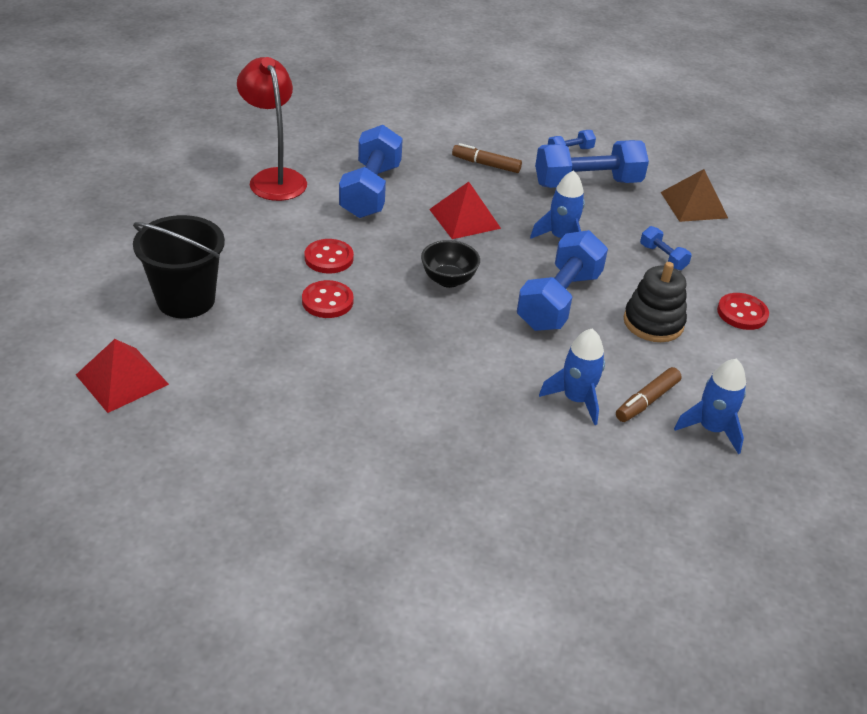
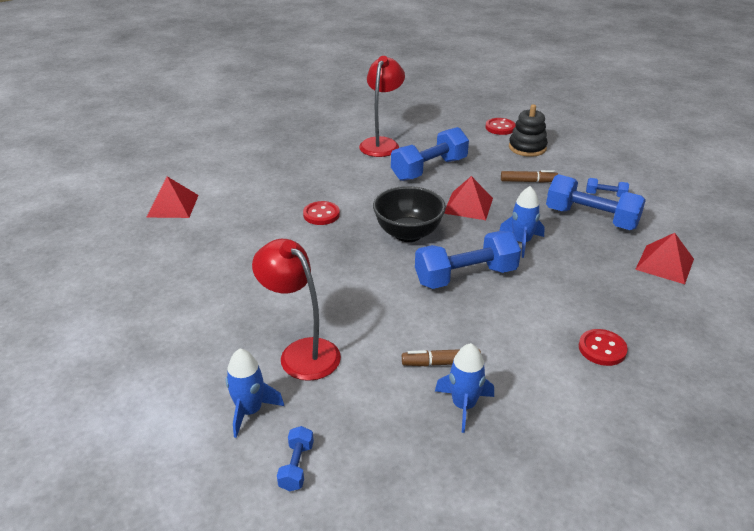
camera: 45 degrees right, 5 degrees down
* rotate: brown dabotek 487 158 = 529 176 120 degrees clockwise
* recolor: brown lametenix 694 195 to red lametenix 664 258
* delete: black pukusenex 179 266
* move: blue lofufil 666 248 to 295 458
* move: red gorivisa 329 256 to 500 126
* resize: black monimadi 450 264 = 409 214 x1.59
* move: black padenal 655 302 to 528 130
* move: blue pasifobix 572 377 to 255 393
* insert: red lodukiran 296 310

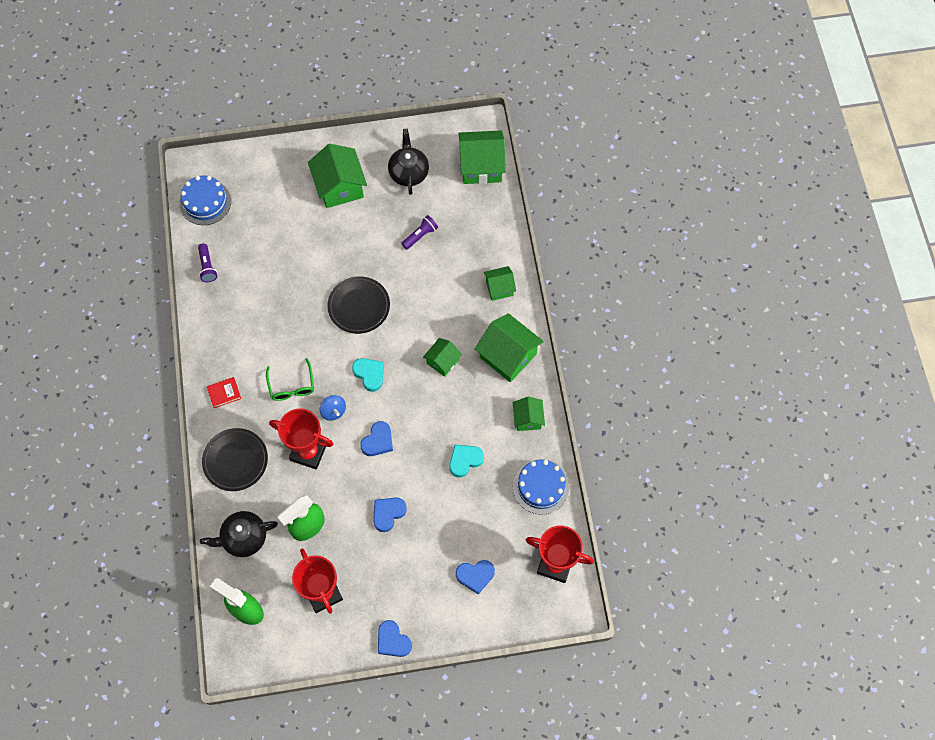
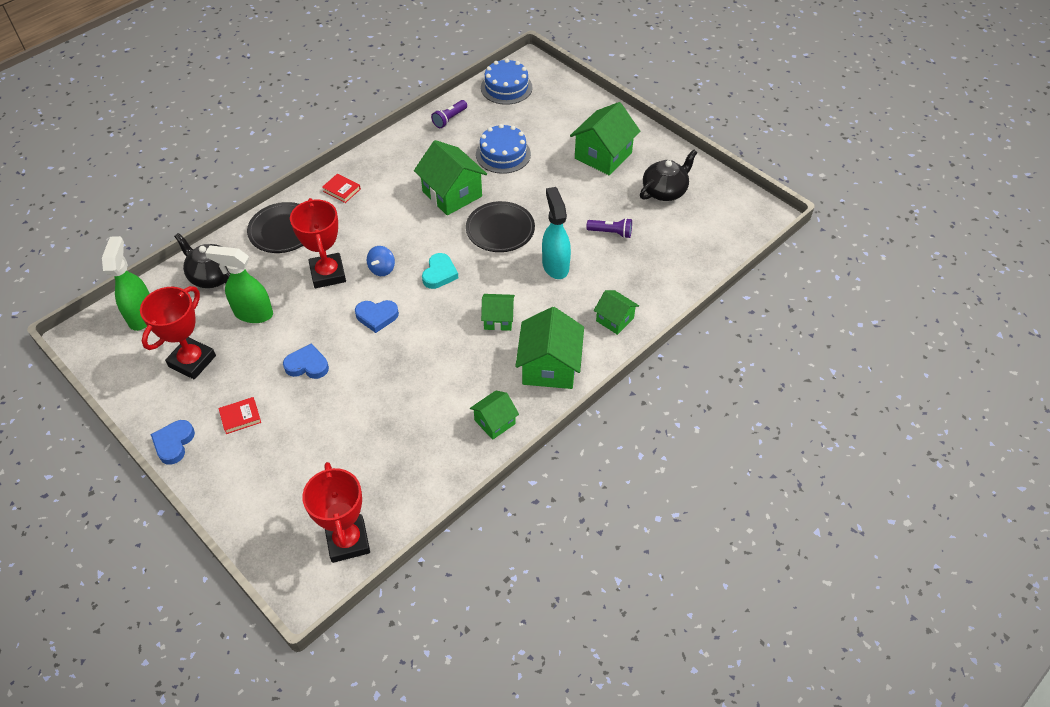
camera: 55 degrees right, 15 degrees down
* move: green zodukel 482 157 to 450 177
* delete: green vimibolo 290 379
* delete: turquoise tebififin 466 460
* move: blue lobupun 541 487 to 503 149
* delete: blue tebififin 475 577
* insert: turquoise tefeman 556 233
* insert: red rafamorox 239 415

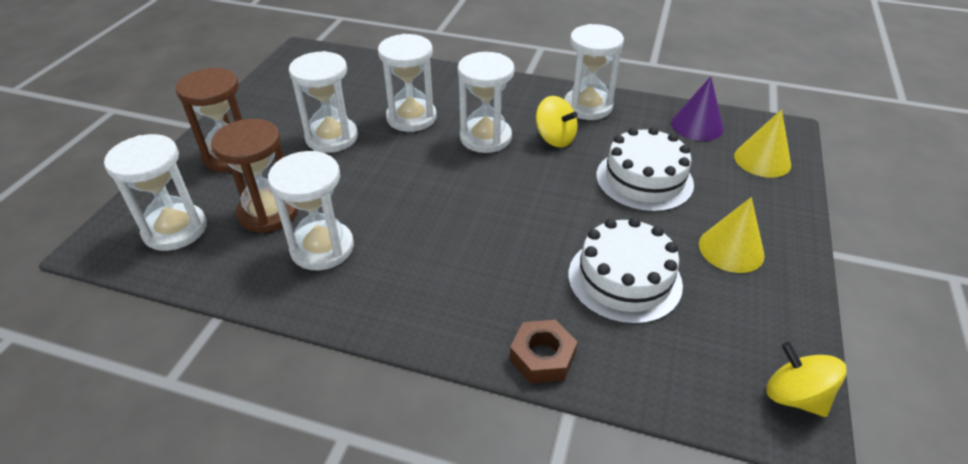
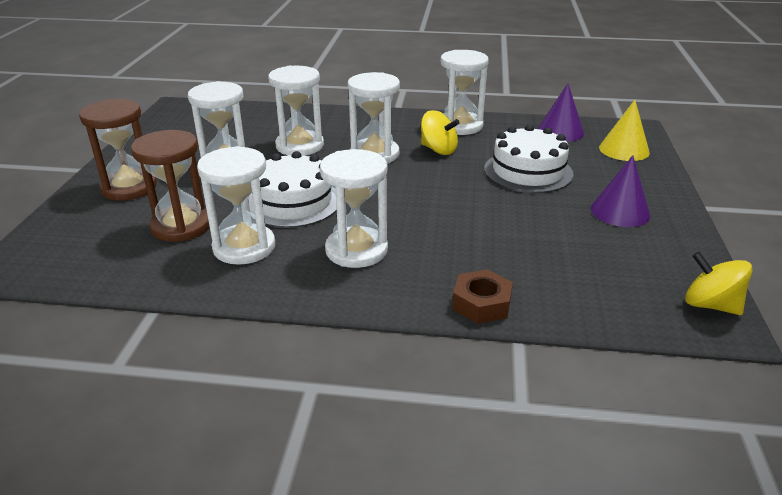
camera: 10 degrees left, 10 degrees down
* move: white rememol 155 192 to 354 208
* recolor: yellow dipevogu 732 235 to purple dipevogu 620 191
* move: white lobupun 625 271 to 292 189

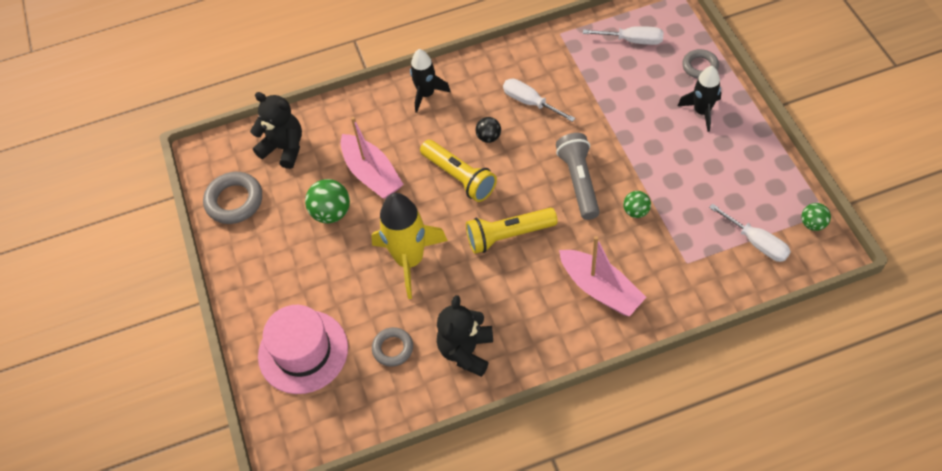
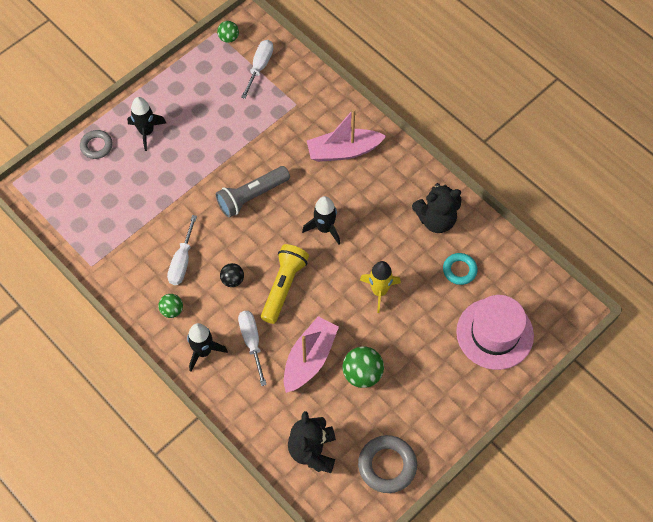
camera: 120 degrees left, 5 degrees up
* move: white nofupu 623 35 to 252 348
* move: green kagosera 637 204 to 170 306
* resize: yellow pasifobix 409 246 = 380 287 x0.62
* replace: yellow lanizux 512 231 to black pasifobix 321 220
* rotate: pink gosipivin 603 276 = 346 135 120 degrees counterclockwise
* recolor: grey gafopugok 392 347 to turquoise gafopugok 460 269

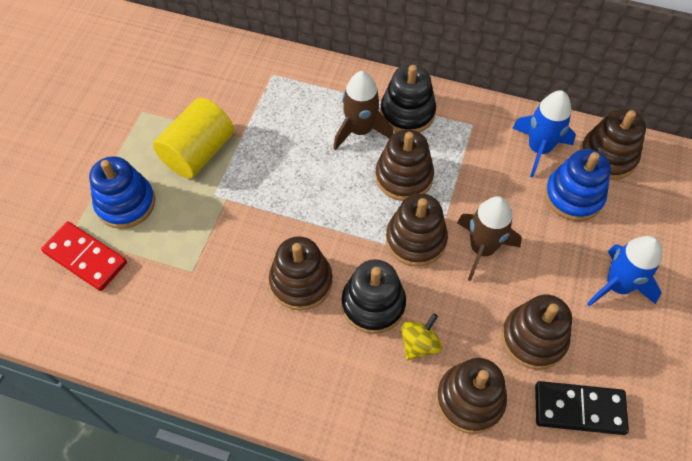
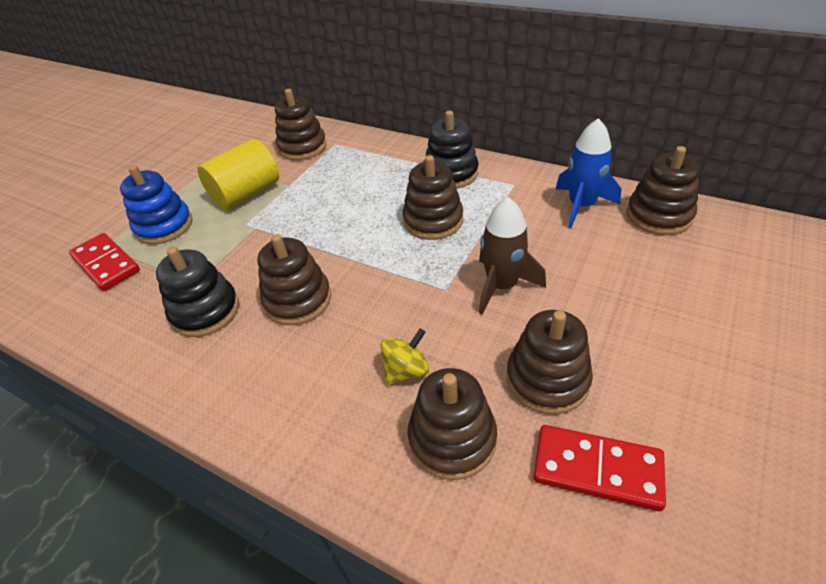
camera: 15 degrees right, 15 degrees down
* delete: brown pasifobix 363 110
* delete: blue padenal 578 185
* move: brown padenal 417 229 to 301 124
* delete: blue pasifobix 624 271
* move: black padenal 373 296 to 197 292
* recolor: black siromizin 582 408 to red siromizin 600 468

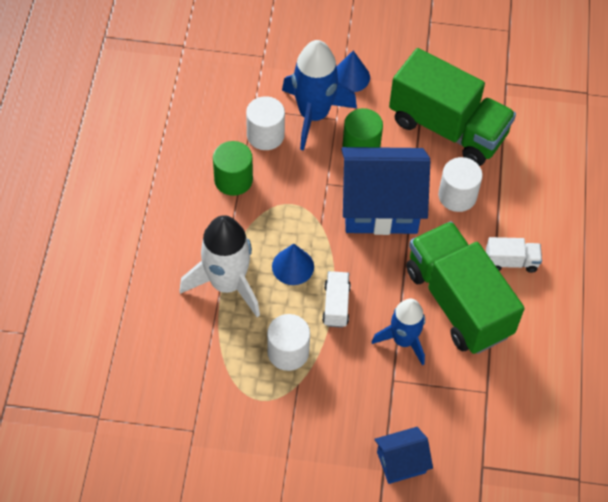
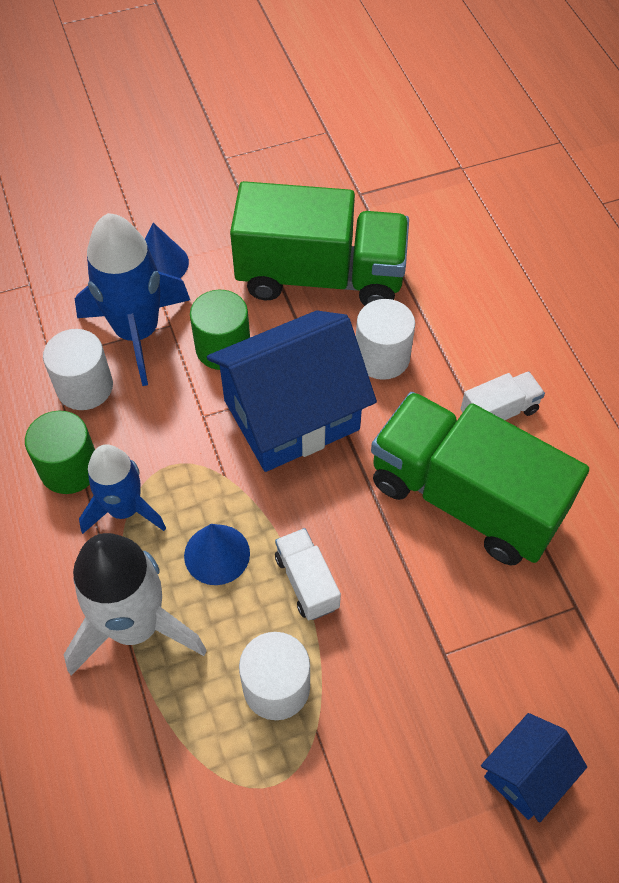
camera: 25 degrees left, 0 degrees up
* move: blue pasifobix 398 331 to 122 489

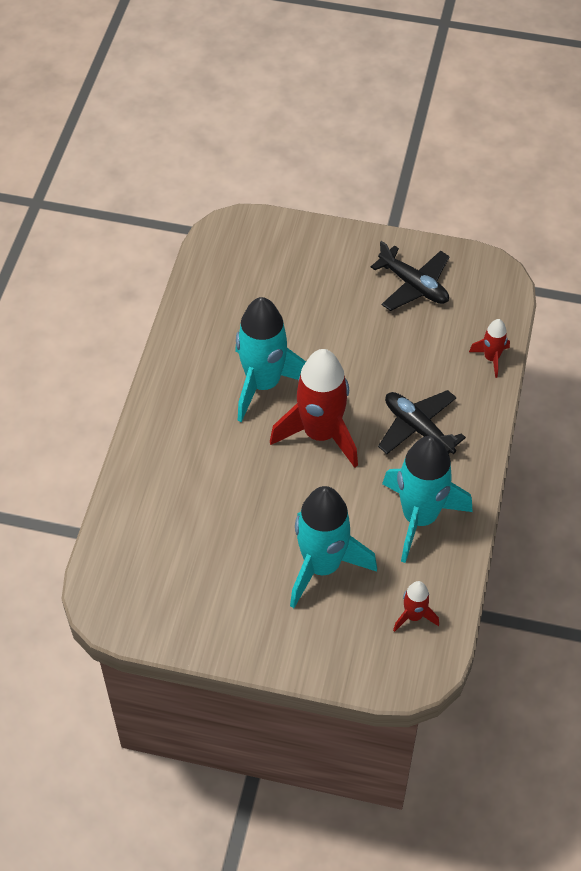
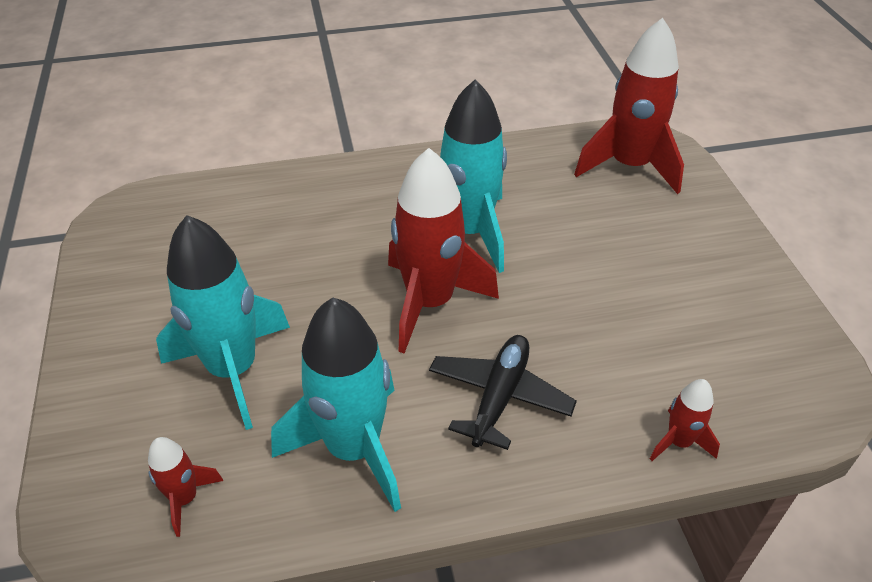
camera: 65 degrees right, 10 degrees down
* delete: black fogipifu 410 276
* insert: red pasifobix 629 106

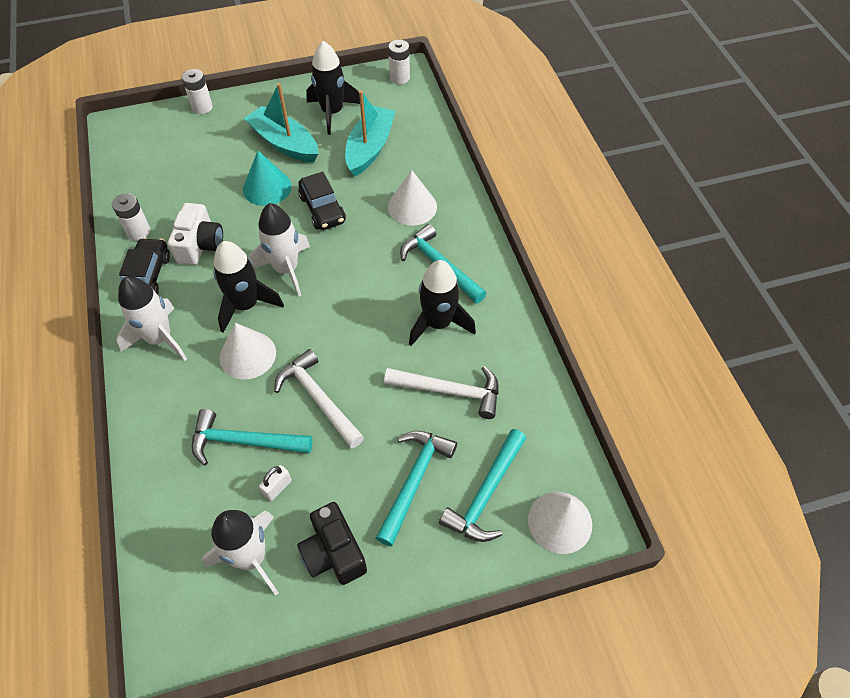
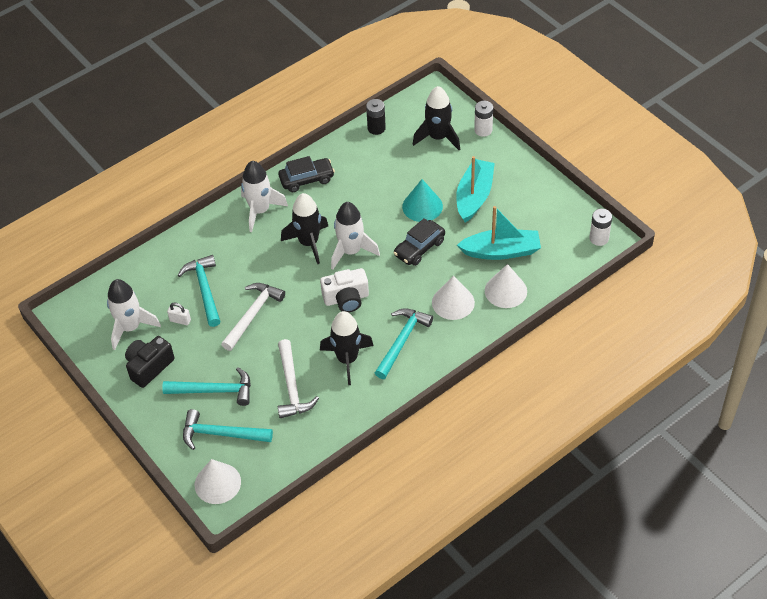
camera: 70 degrees right, 5 degrees down
* move: black pasifobix 333 88 to 436 118
* delete: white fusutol 131 217
* move: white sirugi 195 234 to 344 290
* move: white dipevogu 247 351 to 506 286
* insert: black fusutol 376 117

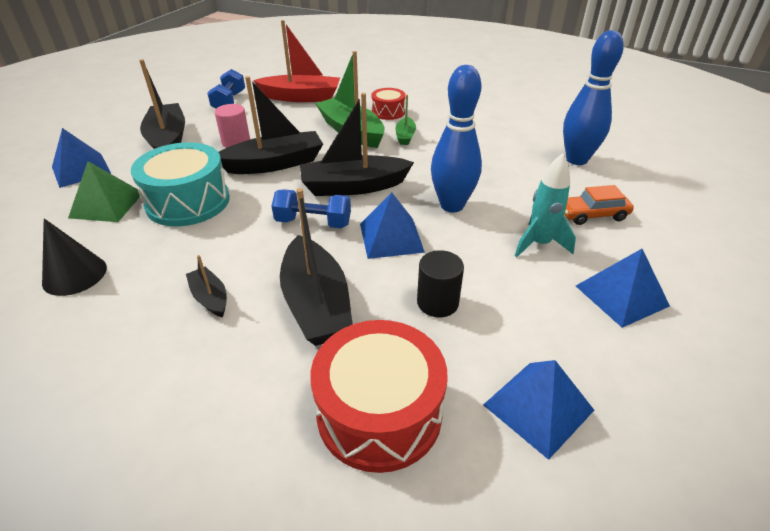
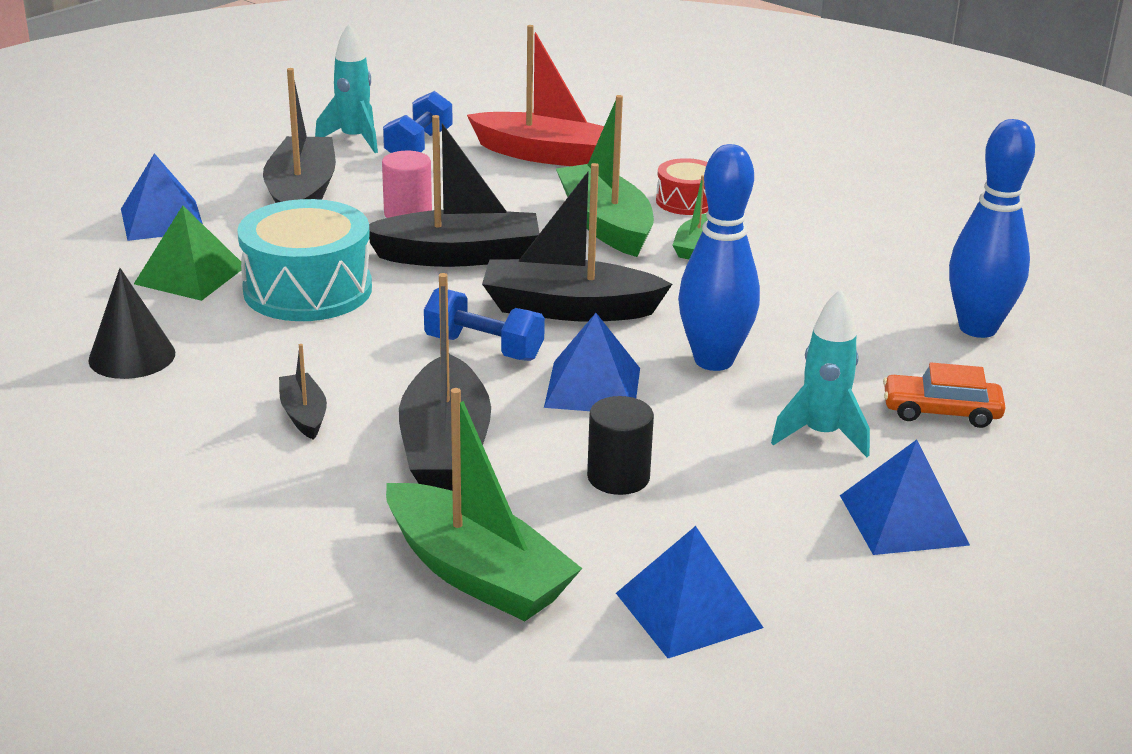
camera: 15 degrees right, 10 degrees down
* replace: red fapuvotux 378 396 to green gosipivin 484 504
* insert: turquoise pasifobix 346 88

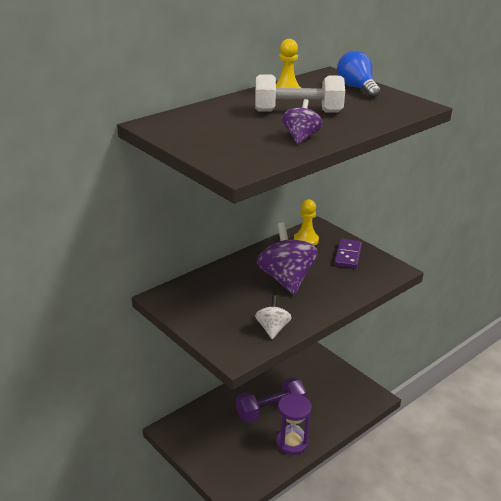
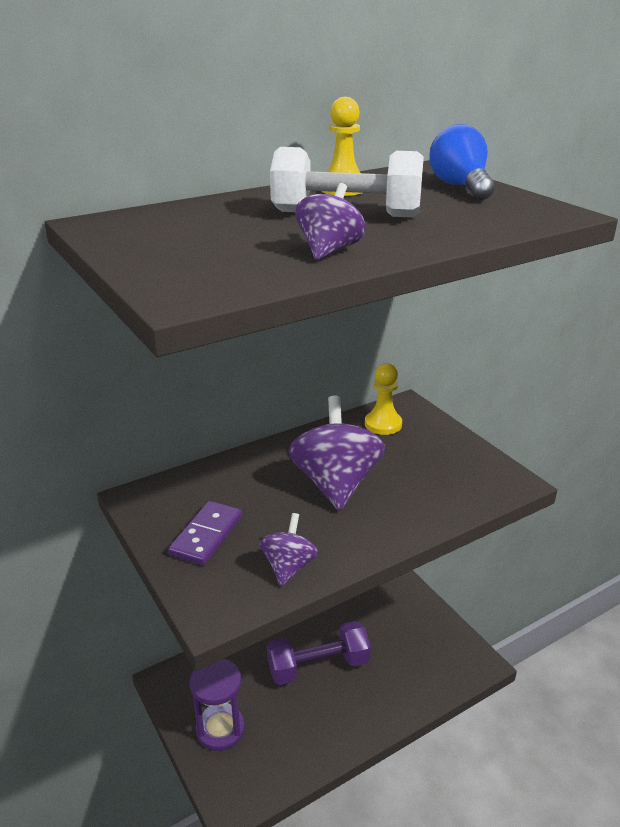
camera: 10 degrees right, 0 degrees up
* move: purple siromizin 348 253 to 205 533
* recolor: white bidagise 273 317 to purple bidagise 289 549
* move: purple rememol 294 424 to 217 705

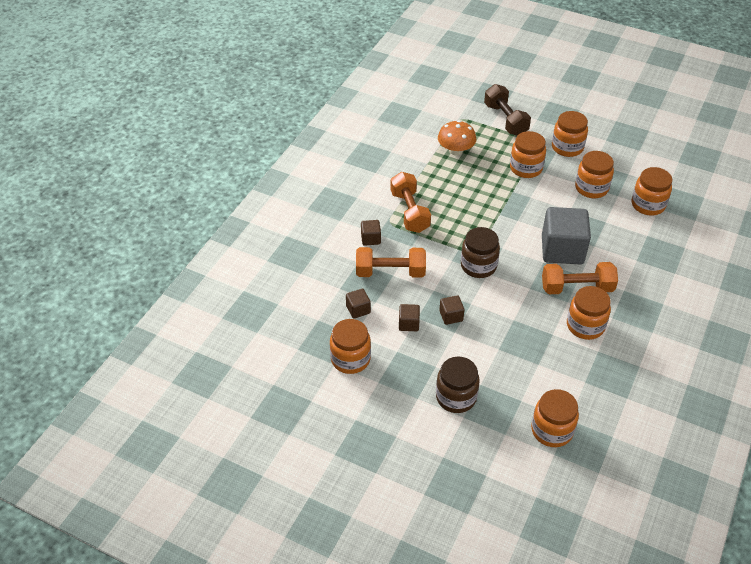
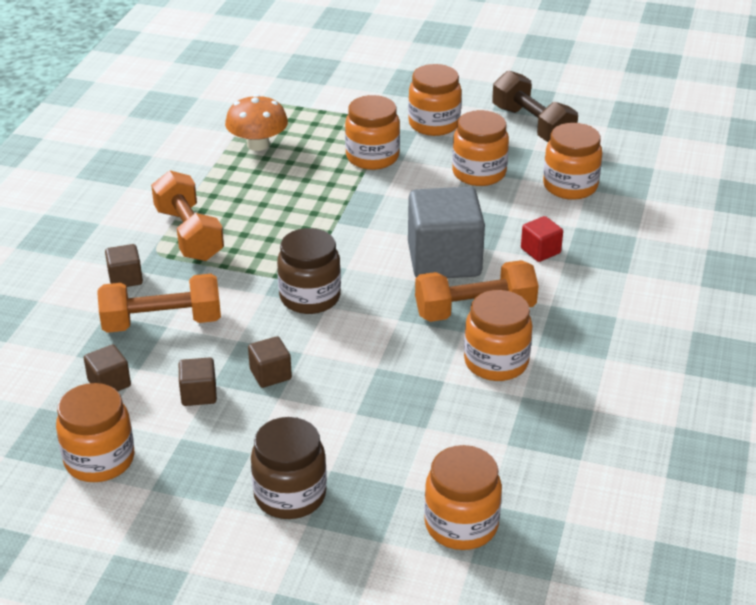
camera: 10 degrees left, 10 degrees down
* move: brown lofufil 507 110 to 535 106
* insert: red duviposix 542 239

